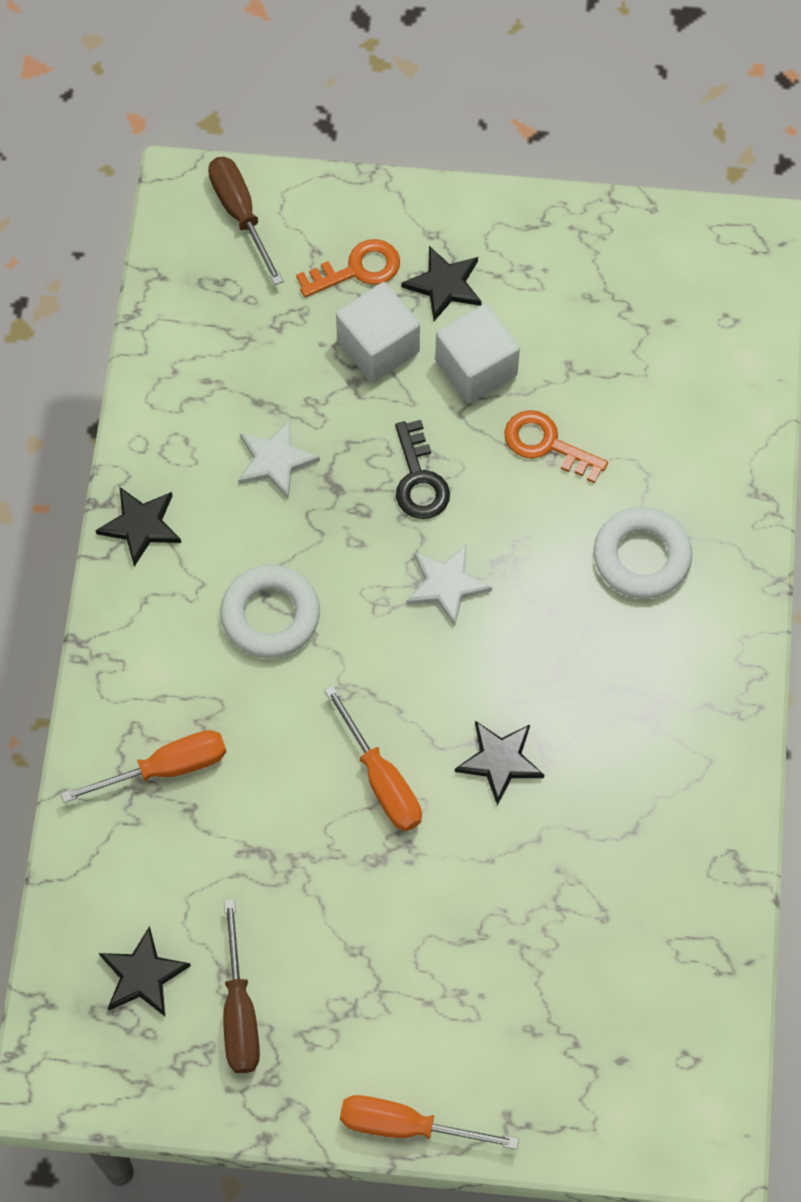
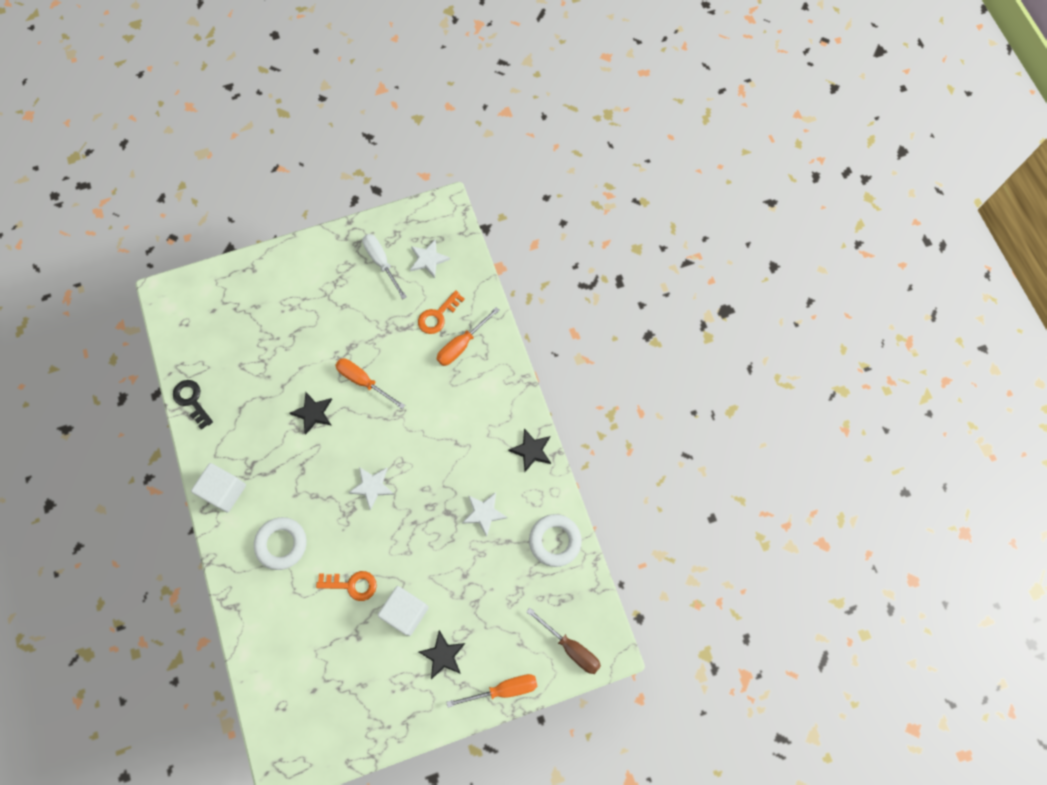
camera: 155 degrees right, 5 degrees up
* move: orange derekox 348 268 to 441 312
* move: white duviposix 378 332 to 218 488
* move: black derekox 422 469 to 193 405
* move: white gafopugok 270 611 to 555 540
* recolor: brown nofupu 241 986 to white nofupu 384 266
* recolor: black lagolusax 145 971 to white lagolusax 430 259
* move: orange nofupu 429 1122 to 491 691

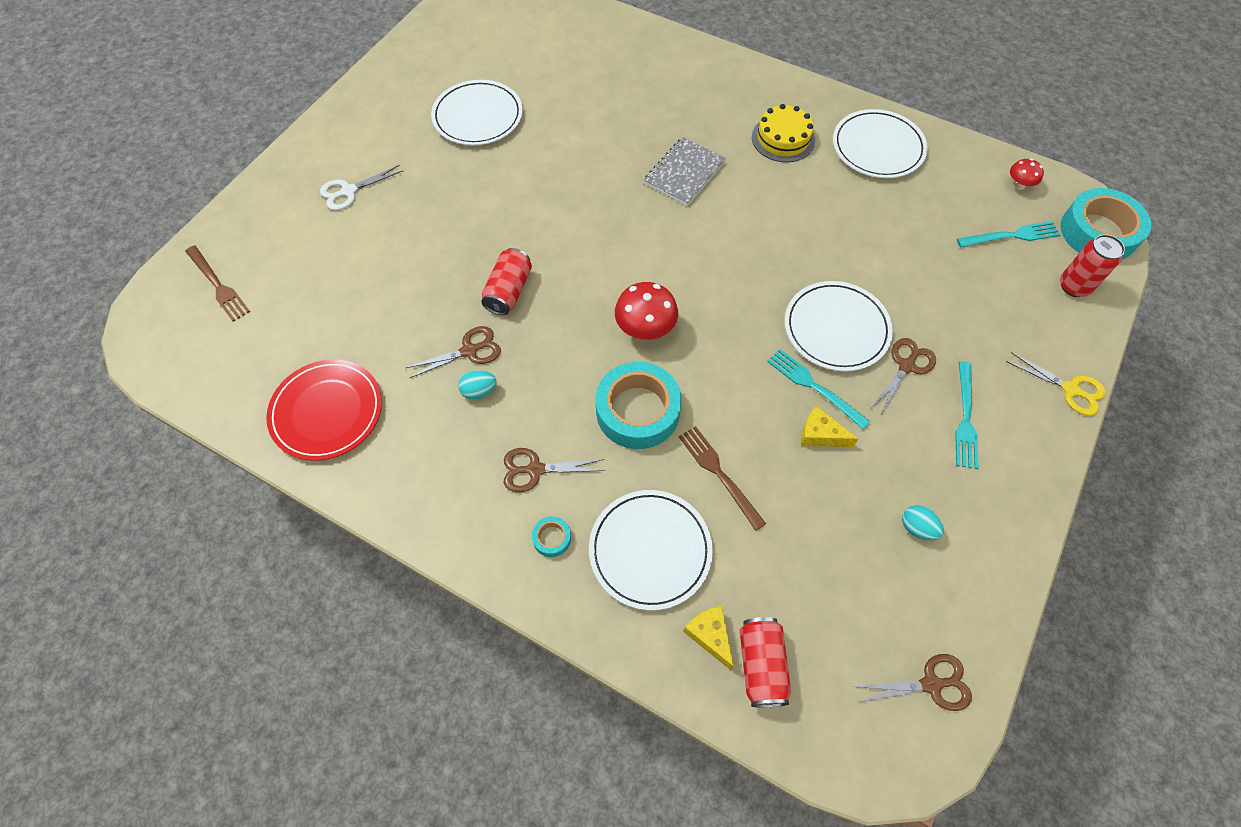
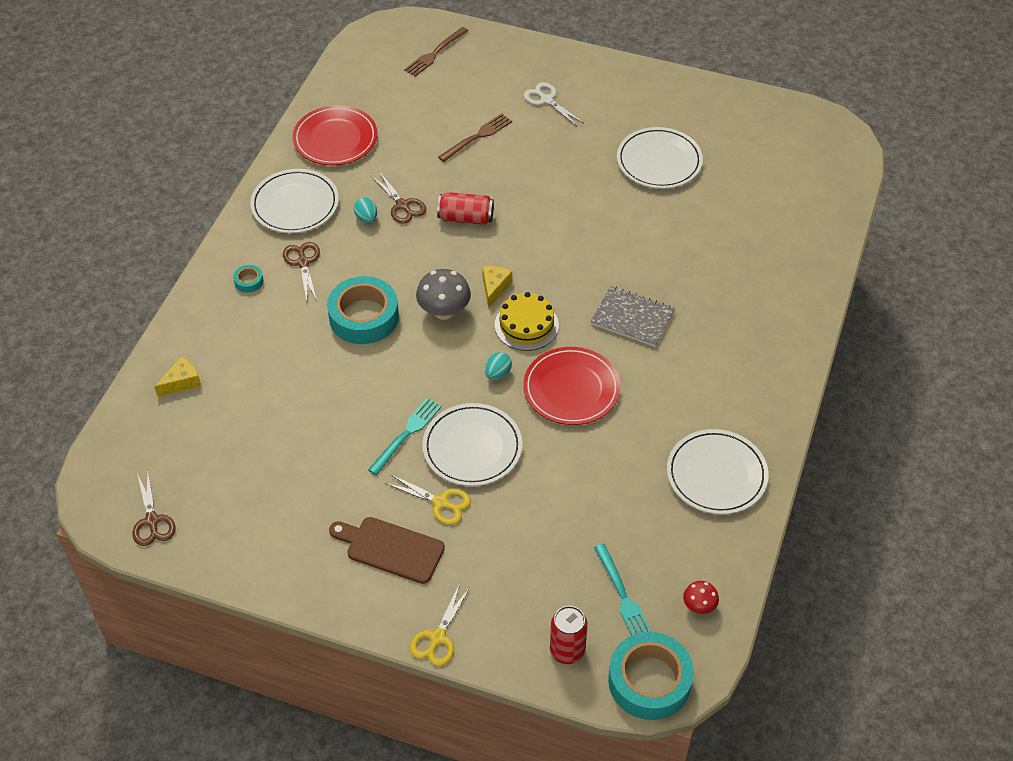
camera: 80 degrees right, 10 degrees down
* move: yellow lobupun 783 133 to 527 321
* recolor: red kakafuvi 646 311 to grey kakafuvi 443 294
* recolor: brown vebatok 903 376 to yellow vebatok 428 499
* replace: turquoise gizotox 967 415 to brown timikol 387 550
* move: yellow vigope 829 426 to 497 287
* move: brown gizotox 722 478 to 475 137
* move: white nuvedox 651 550 to 294 201
* move: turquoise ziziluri 923 522 to 498 366
* delete: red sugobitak 765 662
* insert: red nuvedox 572 386

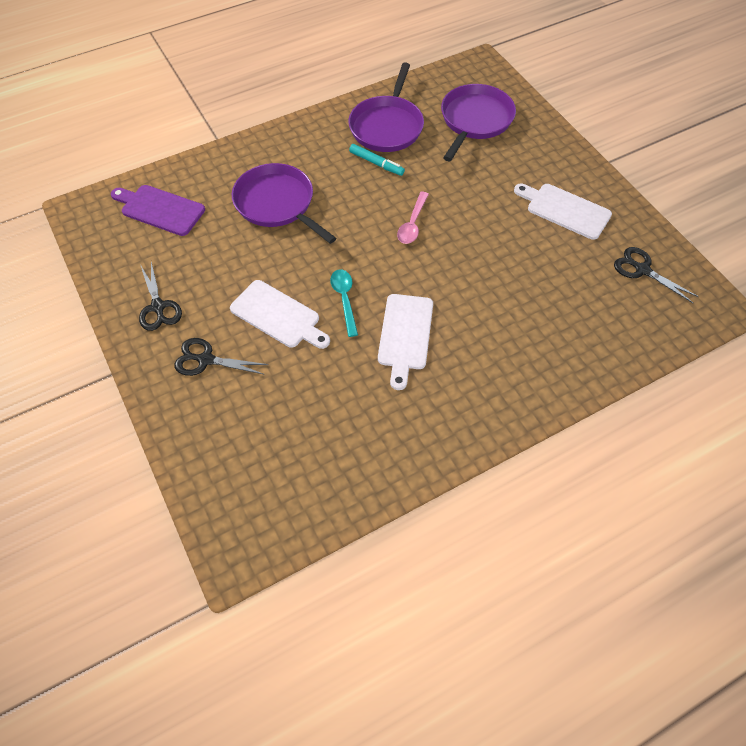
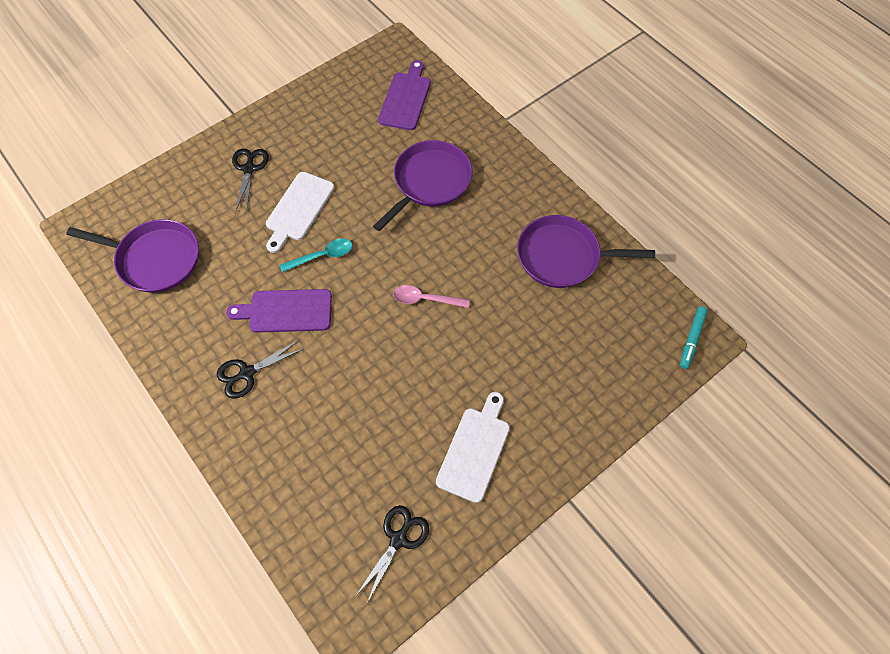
camera: 80 degrees right, 5 degrees up
* move: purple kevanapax 478 122 to 132 256
* move: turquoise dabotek 377 160 to 694 337
* move: black vebatok 160 296 to 260 369
* recolor: white timikol 405 342 to purple timikol 279 311

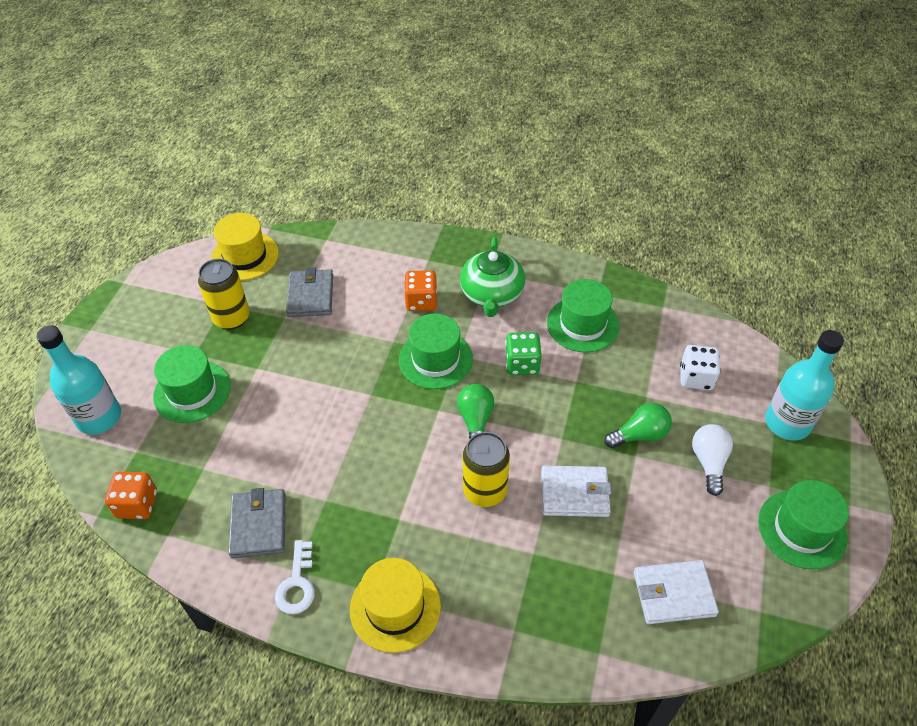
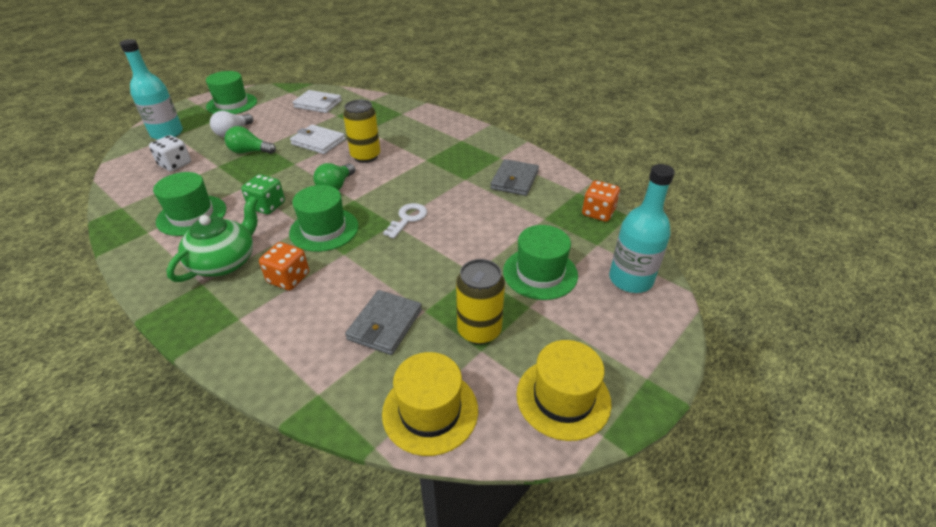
camera: 155 degrees left, 10 degrees down
* move: white derekox 295 577 to 405 221
* move: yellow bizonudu 395 605 to 564 390

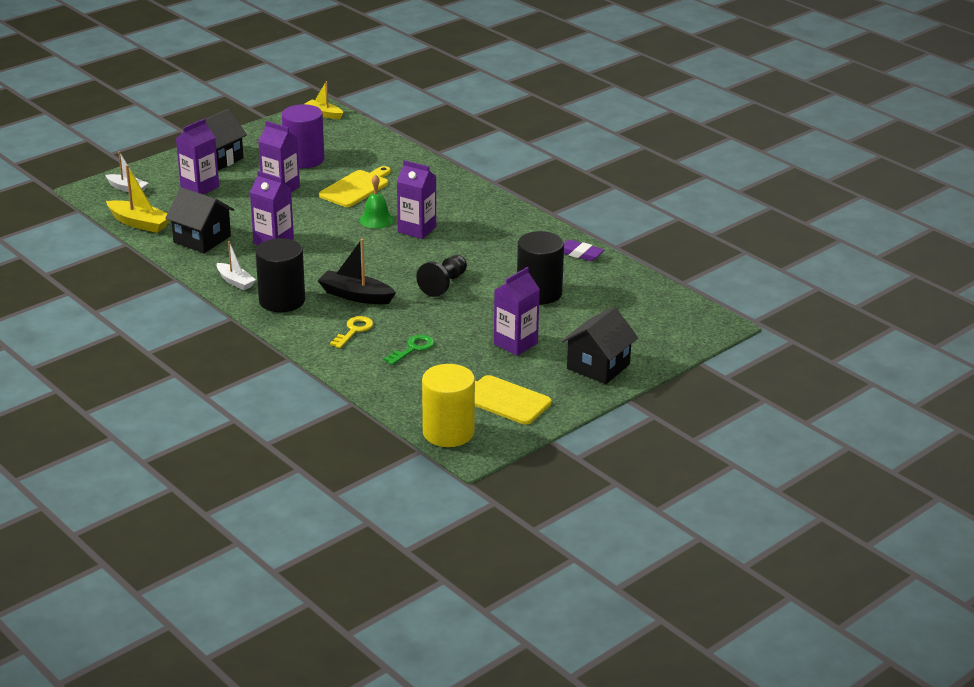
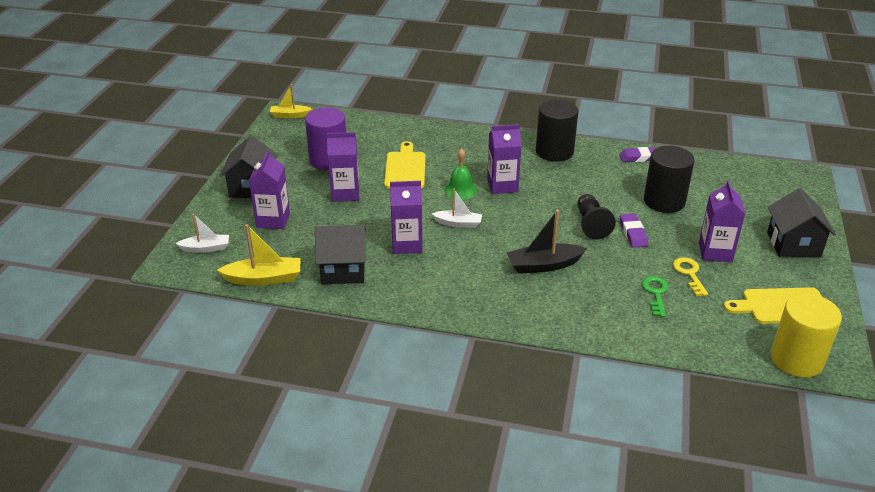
camera: 35 degrees left, 5 degrees up
* move: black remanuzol 280 275 to 557 131
* move: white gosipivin 236 265 to 457 208
* move: yellow derekox 351 332 to 690 276
* insert: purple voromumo 634 230

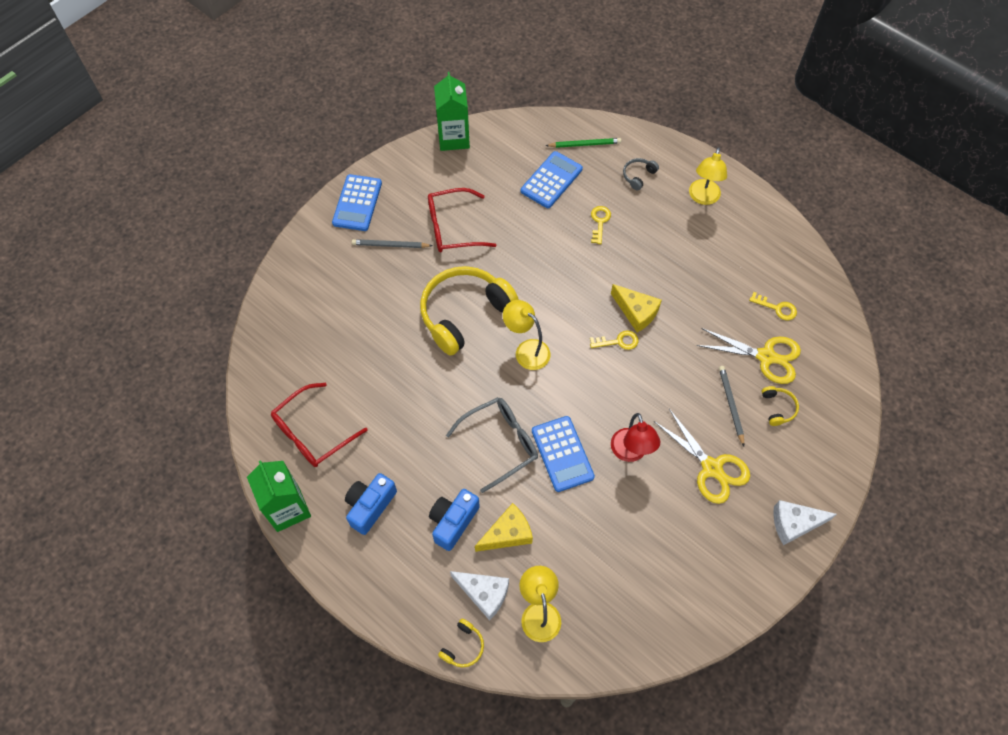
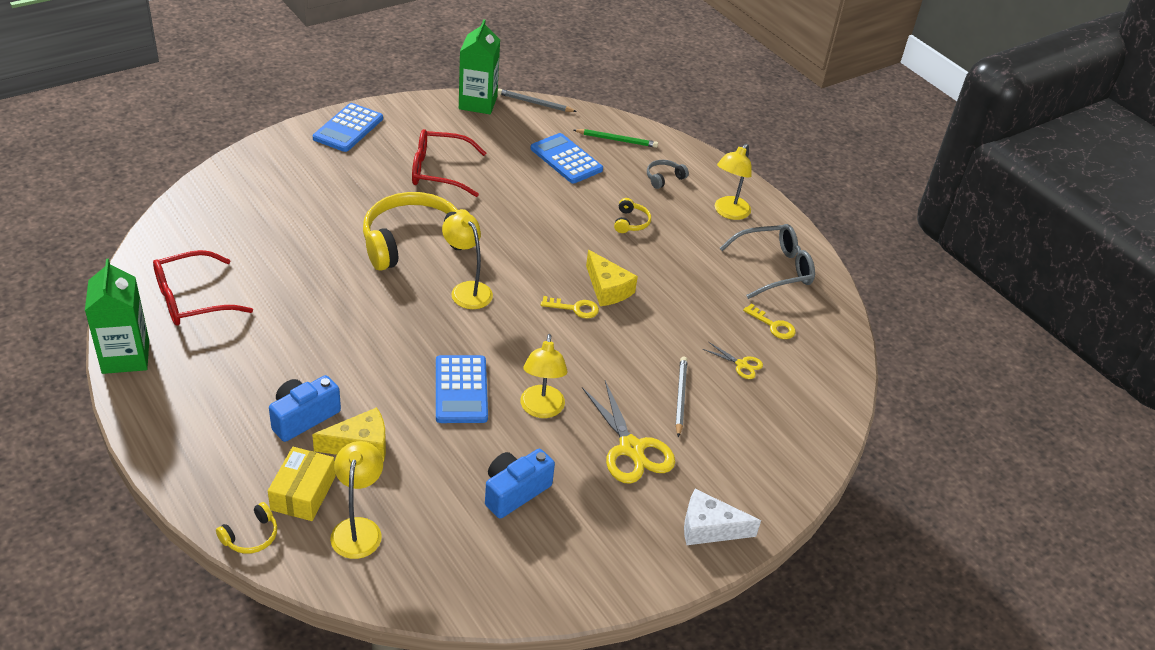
camera: 10 degrees right, 20 degrees down
* rotate: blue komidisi 552 179 = 566 158 90 degrees counterclockwise
* delete: yellow derekox 601 225
* move: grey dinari 392 243 to 537 100
* resize: yellow vebatok 748 356 = 733 360 x0.49
* move: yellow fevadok 780 406 to 632 215
* move: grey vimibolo 492 445 to 767 261
* recolor: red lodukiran 635 437 to yellow lodukiran 544 376
* move: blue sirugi 371 504 to 520 484
* replace: white vigope 479 596 to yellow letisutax 302 484

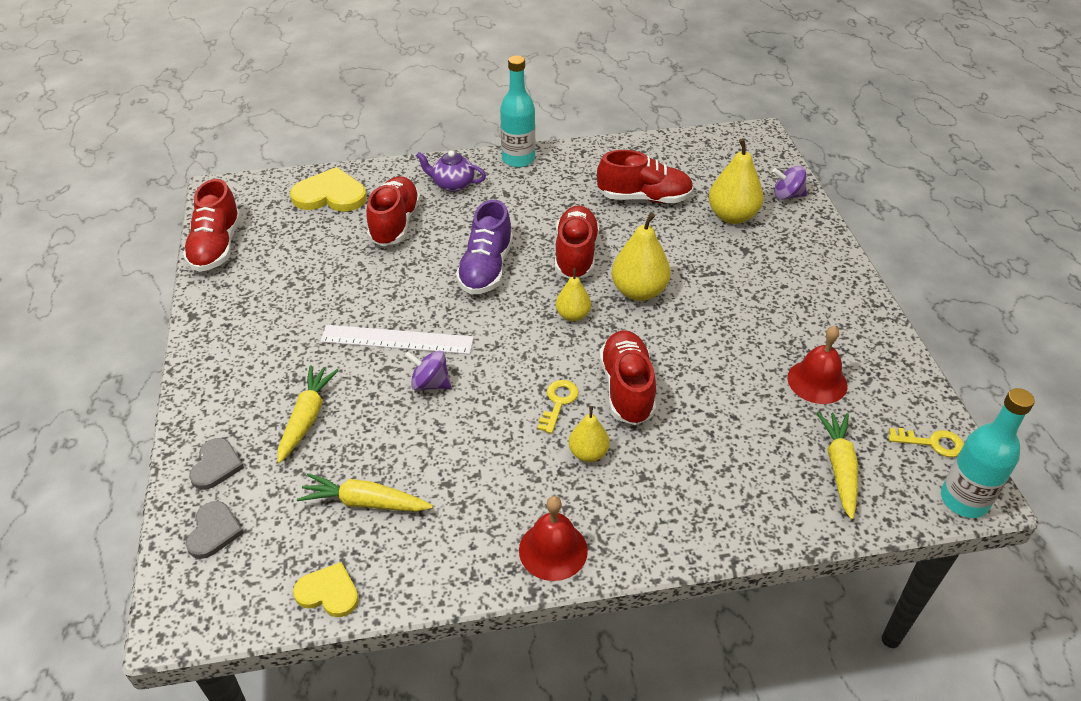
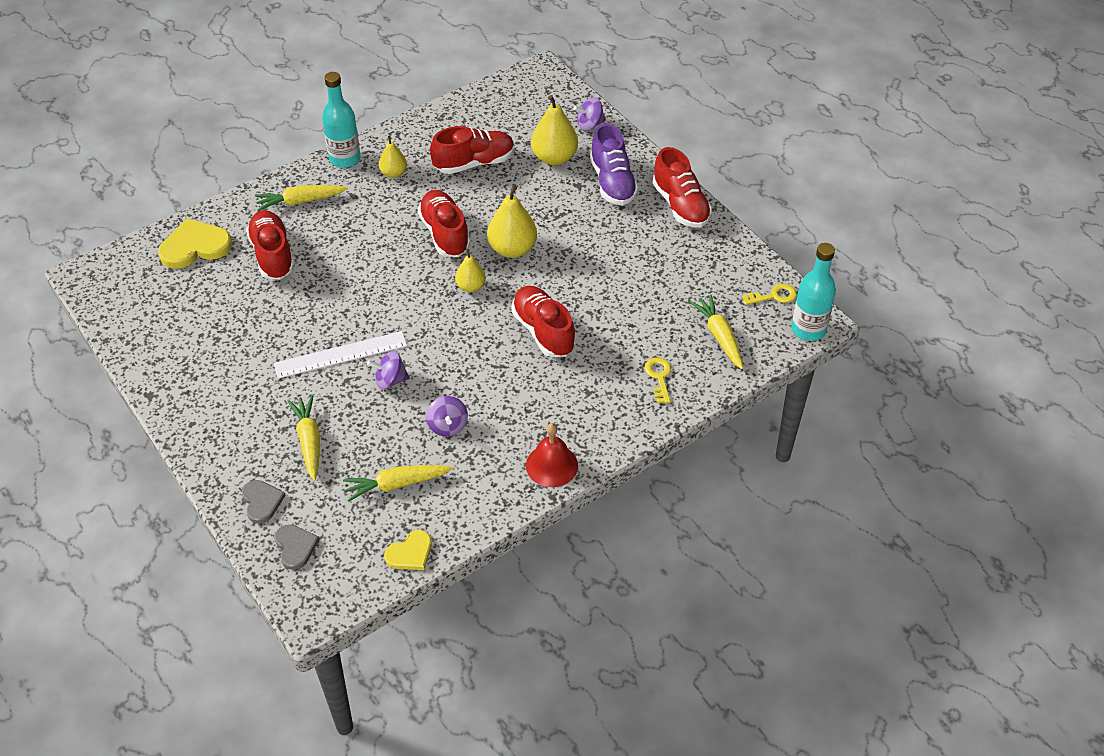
camera: 25 degrees left, 5 degrees up
* replace: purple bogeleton 451 171 to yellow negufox 301 198
* move: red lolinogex 212 225 to 682 187
* move: purple lolinogex 484 247 to 614 164
* delete: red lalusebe 817 365
* move: yellow derekox 558 407 to 658 380
* move: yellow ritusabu 589 434 to 393 156
* rotate: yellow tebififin 326 589 = 408 550 150 degrees clockwise
* insert: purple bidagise 447 416

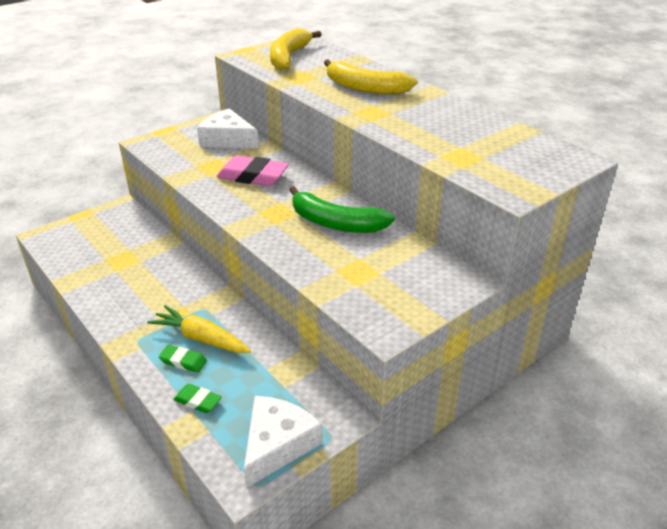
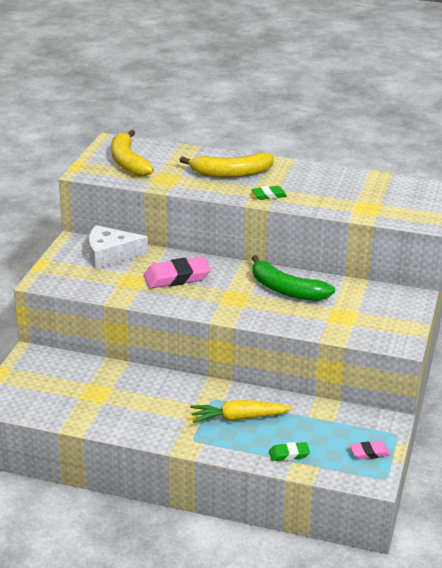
camera: 35 degrees left, 5 degrees down
* rotate: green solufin 342 209 = 293 278 45 degrees clockwise
* move: green voromumo 183 359 to 269 193
* replace: white vigope 283 442 to pink voromumo 370 450

